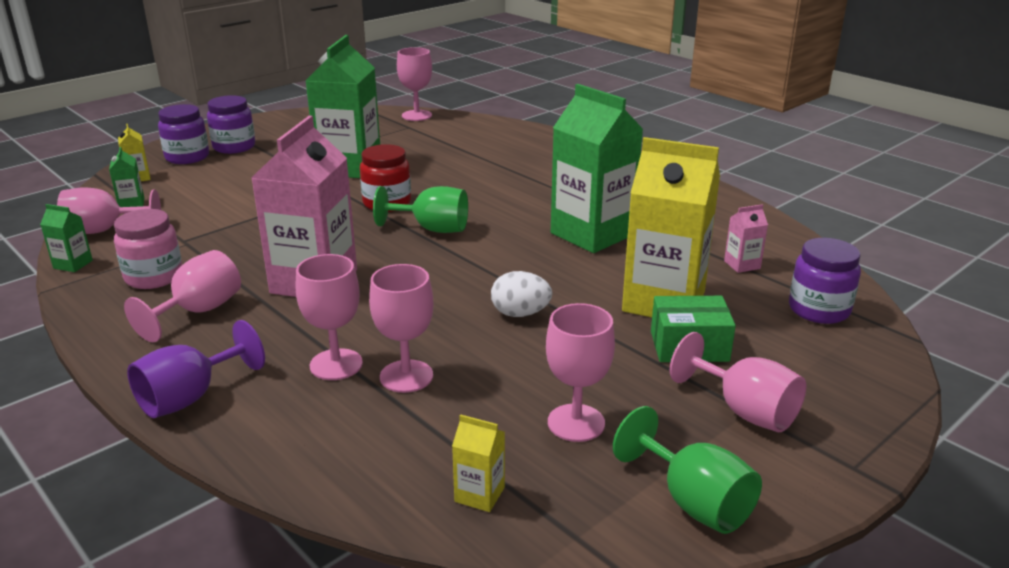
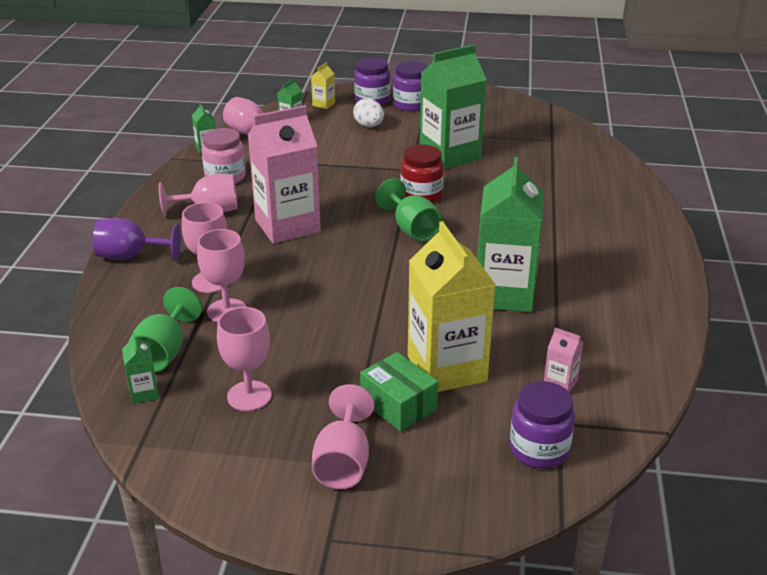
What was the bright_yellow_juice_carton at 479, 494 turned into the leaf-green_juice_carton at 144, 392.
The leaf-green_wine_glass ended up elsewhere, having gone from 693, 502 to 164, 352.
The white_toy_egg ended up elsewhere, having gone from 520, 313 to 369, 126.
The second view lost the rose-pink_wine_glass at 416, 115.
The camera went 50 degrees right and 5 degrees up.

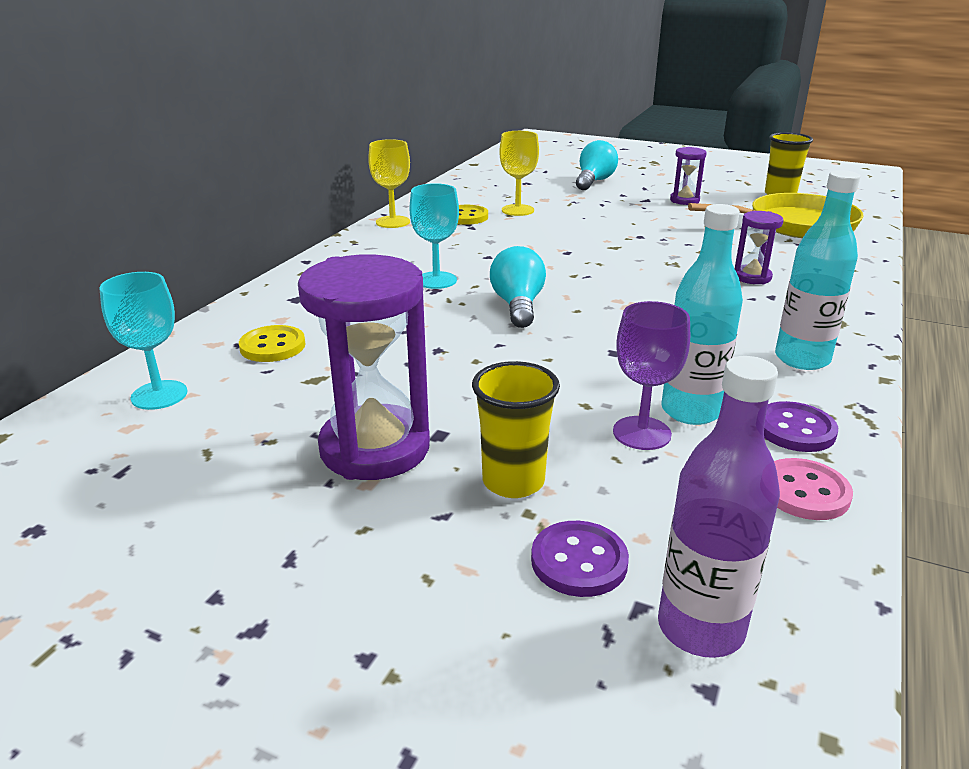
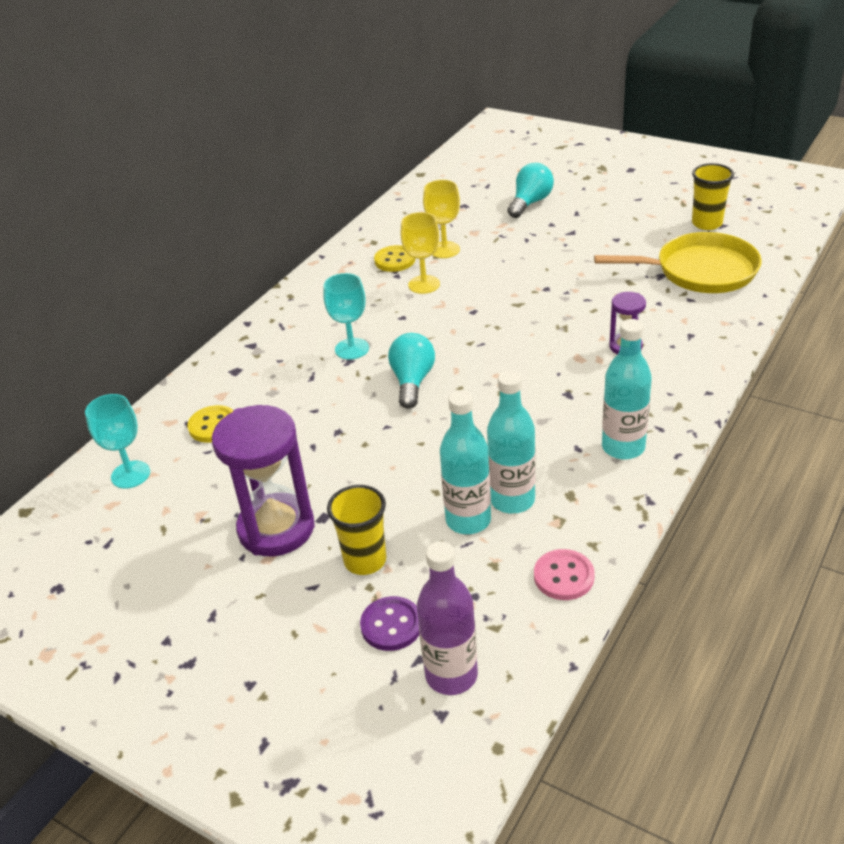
The bright_yellow_wine_glass ended up elsewhere, having gone from 393, 222 to 424, 284.
Where the violet_wine_glass stood at 641, 433, the turquoise_bottle came to stand at 468, 520.
The second view lost the violet_hourglass at 684, 200.
The second view lost the violet_shirt_button at 795, 429.
The camera went 10 degrees right and 10 degrees up.

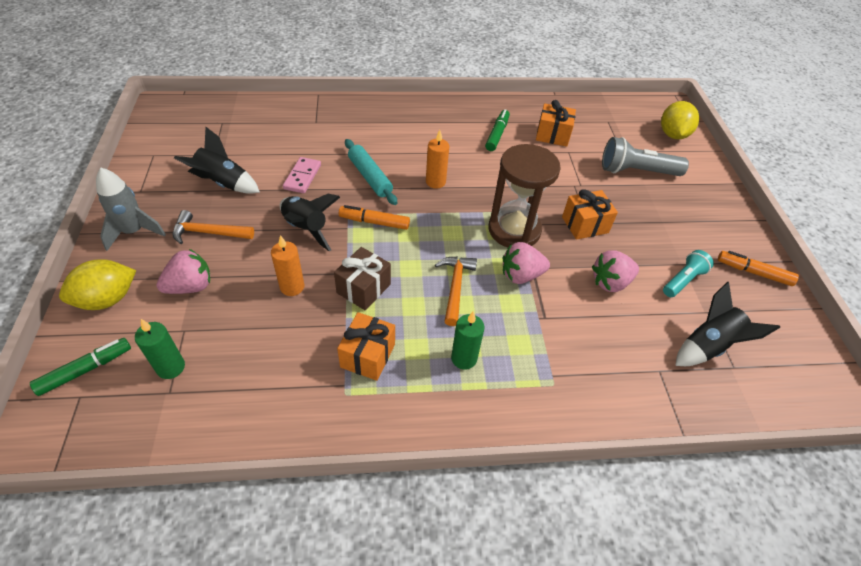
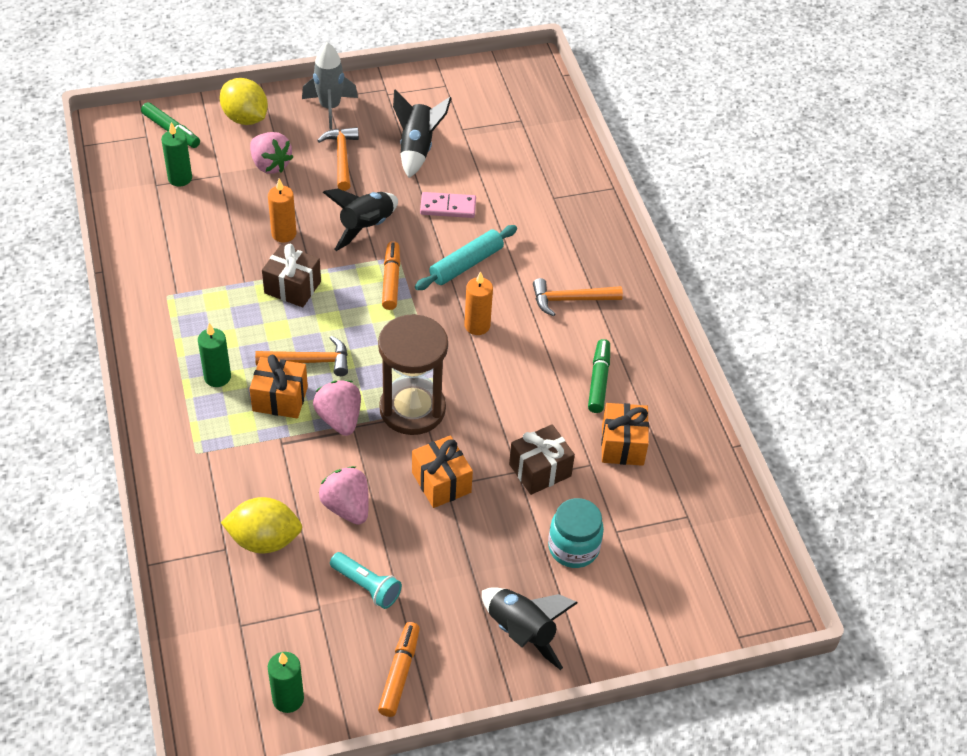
The bright_yellow_citrus_fruit ended up elsewhere, having gone from 672, 135 to 264, 540.
The orange-coloured_wrapped_gift ended up elsewhere, having gone from 367, 355 to 280, 399.
The second view gained the leaf-green_candle at 288, 699.
The black_toy_rocket ended up elsewhere, having gone from 708, 346 to 521, 632.
The second view gained the dark_brown_wrapped_gift at 540, 470.
The second view gained the orange-coloured_hammer at 570, 300.
Where the grey_pocket_torch stood at 636, 171, the turquoise_jar came to stand at 573, 548.
The leaf-green_marker_pen at 497, 134 ended up facing another way, 90 degrees counterclockwise from before.
The camera went 80 degrees right and 0 degrees up.

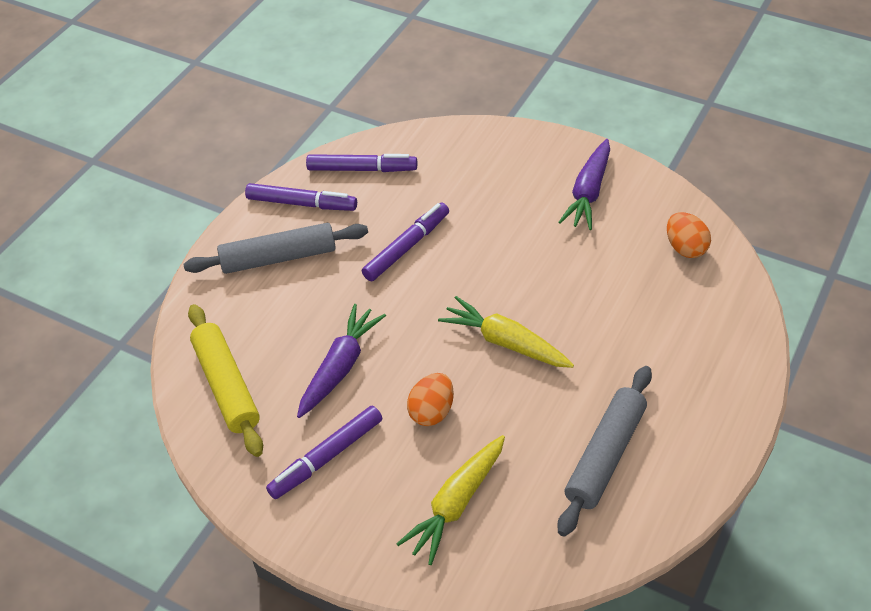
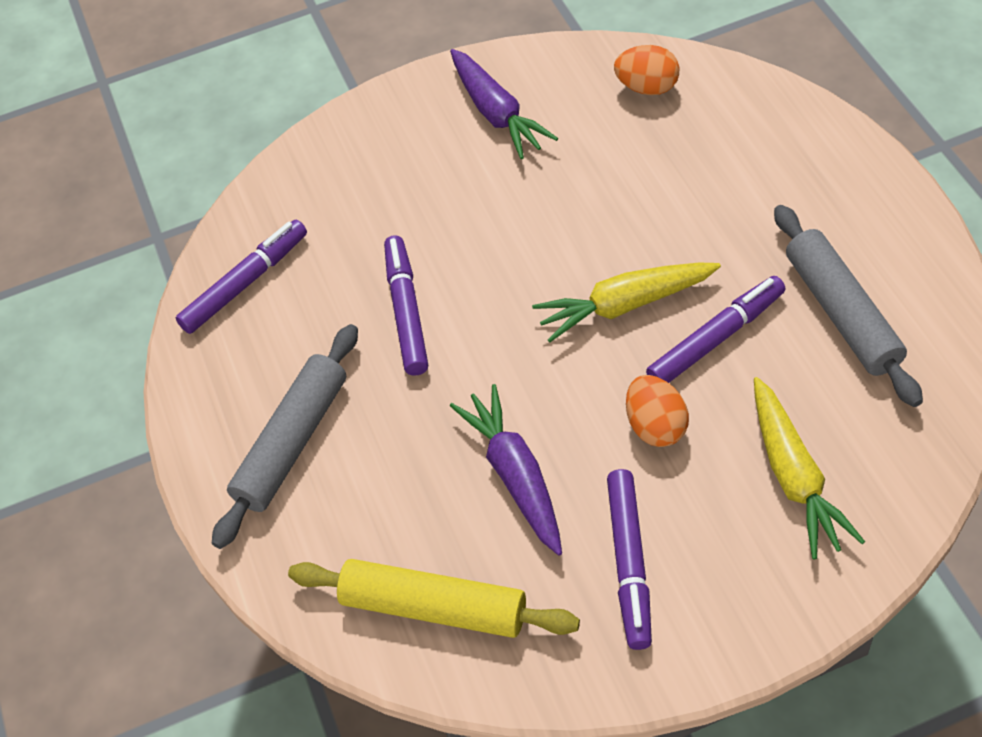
The violet_marker_pen ended up elsewhere, having gone from 301, 203 to 715, 338.
The camera went 45 degrees left and 5 degrees up.

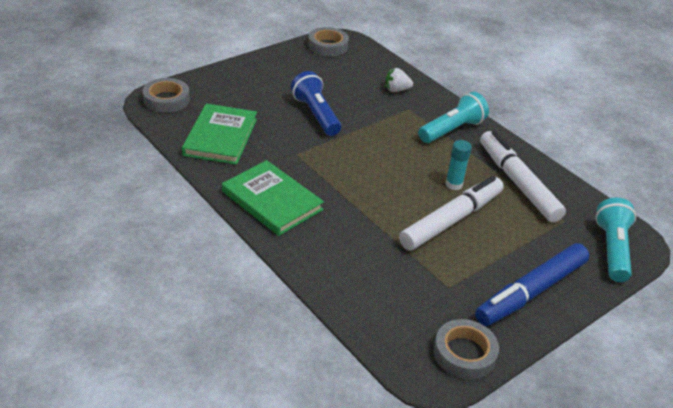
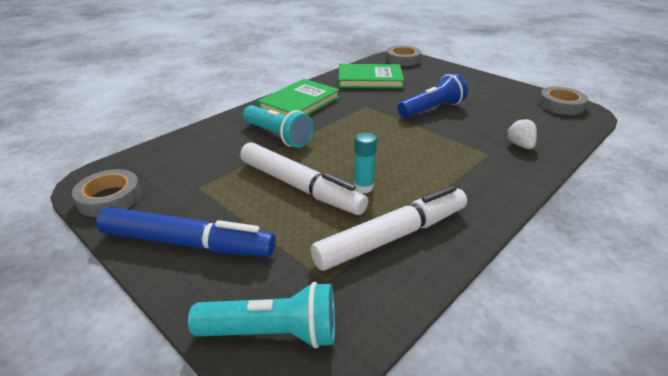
The blue_marker_pen at 531, 292 ended up facing another way, 150 degrees clockwise from before.
The turquoise_pocket_torch ended up elsewhere, having gone from 452, 130 to 278, 136.
The camera went 85 degrees right and 5 degrees down.

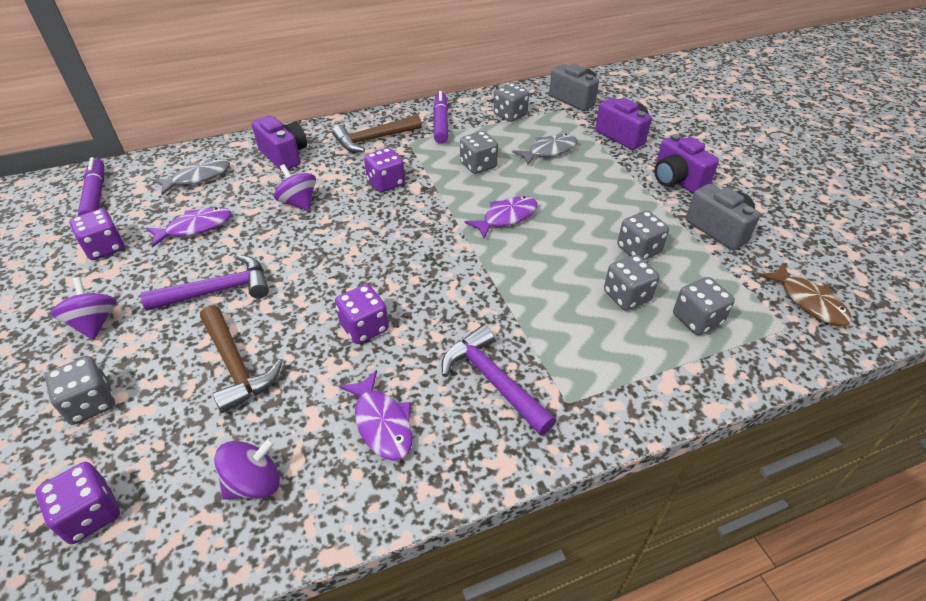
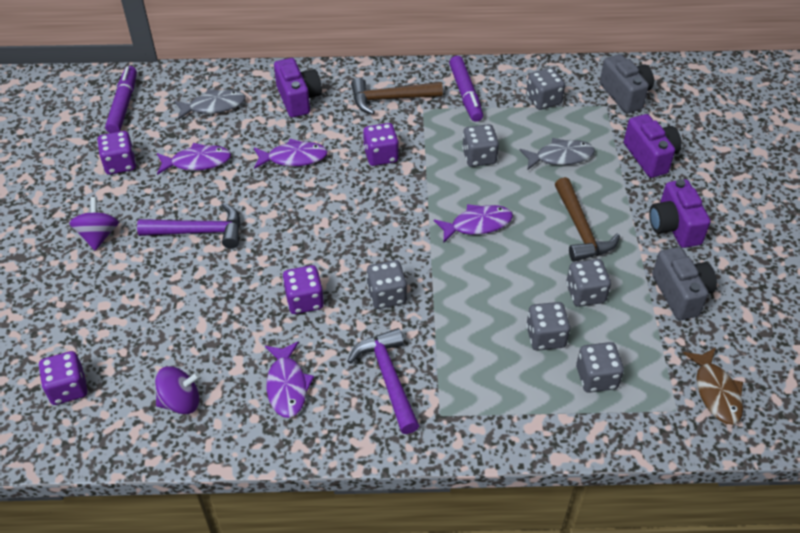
Where the violet_whirligig stood at 299, 203, the violet_fish_figure came to stand at 293, 158.
The grey_game_die ended up elsewhere, having gone from 91, 403 to 387, 295.
The violet_marker_pen at 440, 123 ended up facing another way, 150 degrees clockwise from before.
The dark_brown_hammer ended up elsewhere, having gone from 235, 365 to 580, 229.
The camera went 20 degrees right and 5 degrees up.

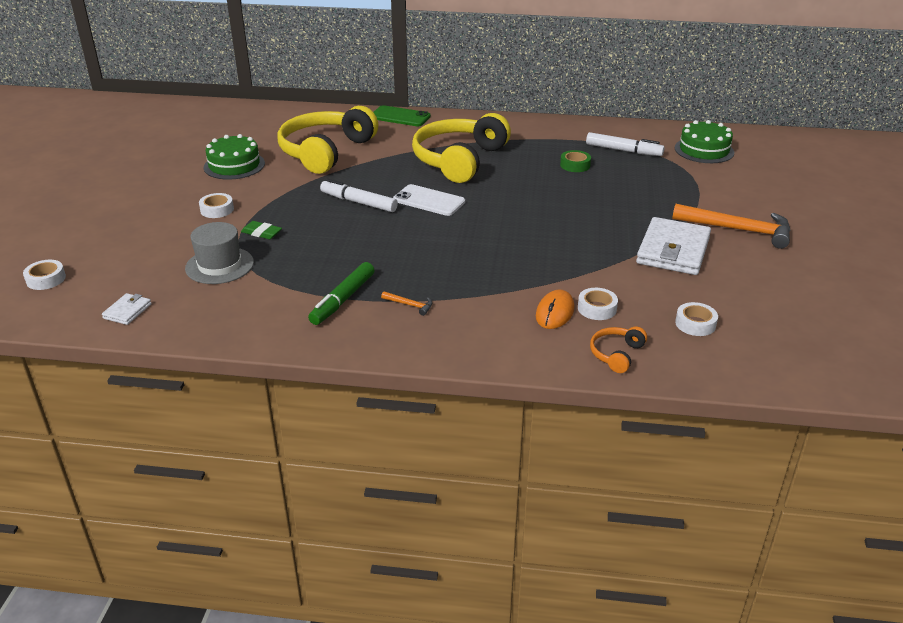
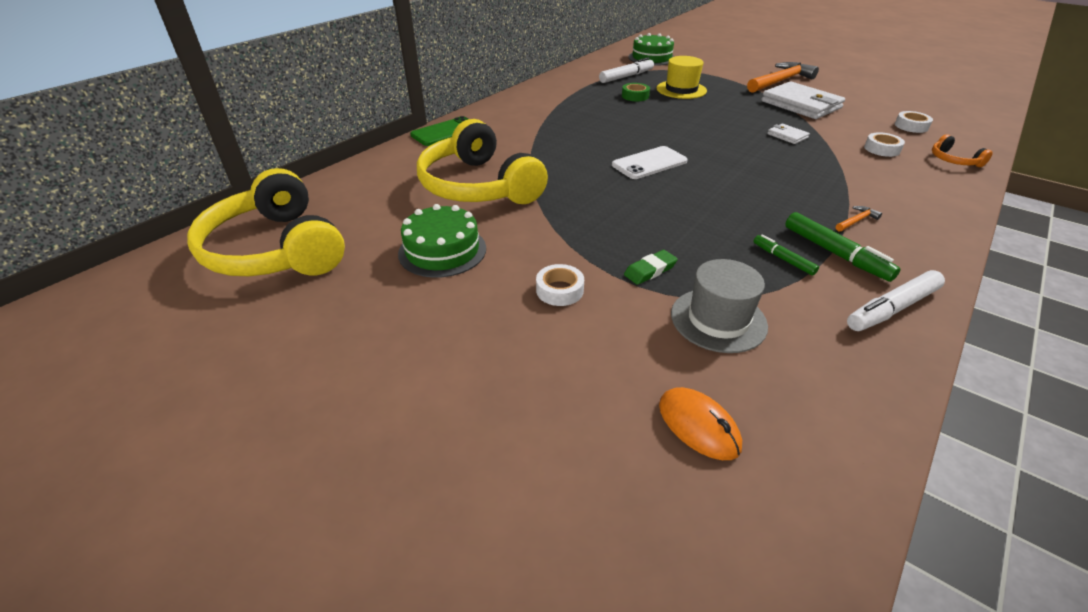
The bright_yellow_headphones ended up elsewhere, having gone from 459, 160 to 275, 249.
The second view gained the bright_yellow_hat at 681, 90.
The orange-coloured_PC_mouse ended up elsewhere, having gone from 555, 312 to 698, 426.
The second view gained the leaf-green_marker_pen at 783, 259.
The white_wallet ended up elsewhere, having gone from 127, 311 to 787, 136.
The white_marker_pen ended up elsewhere, having gone from 358, 202 to 892, 308.
The second view lost the white_tape at 46, 279.
The camera went 60 degrees left and 5 degrees up.

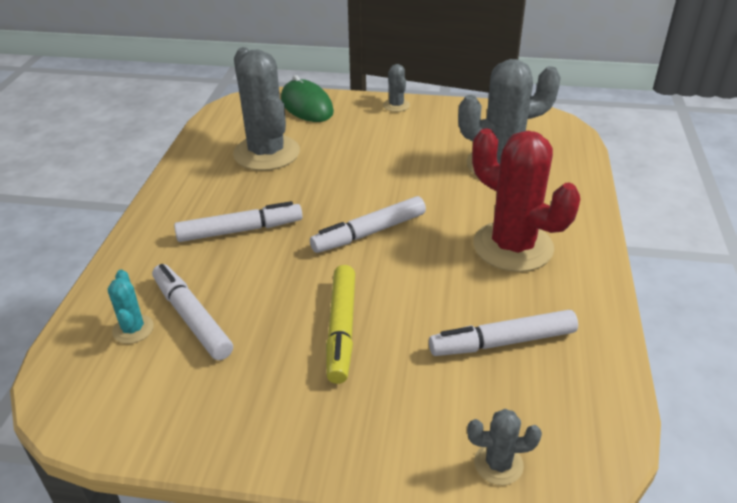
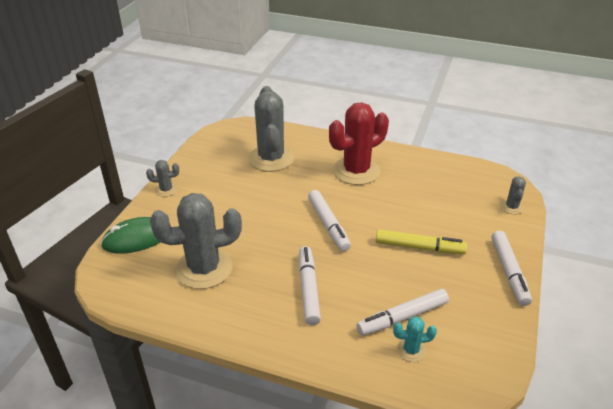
The white_marker_pen ended up elsewhere, having gone from 502, 342 to 509, 272.
The camera went 80 degrees left and 0 degrees up.

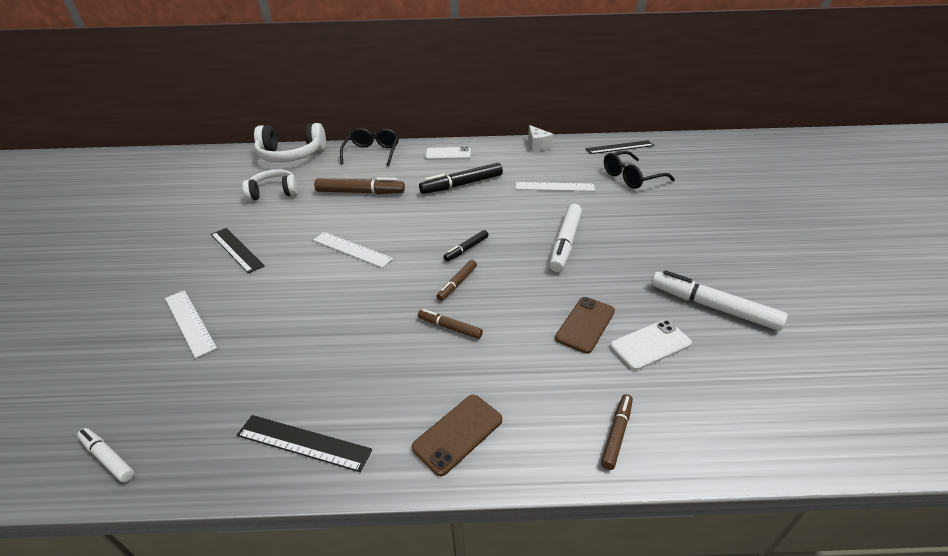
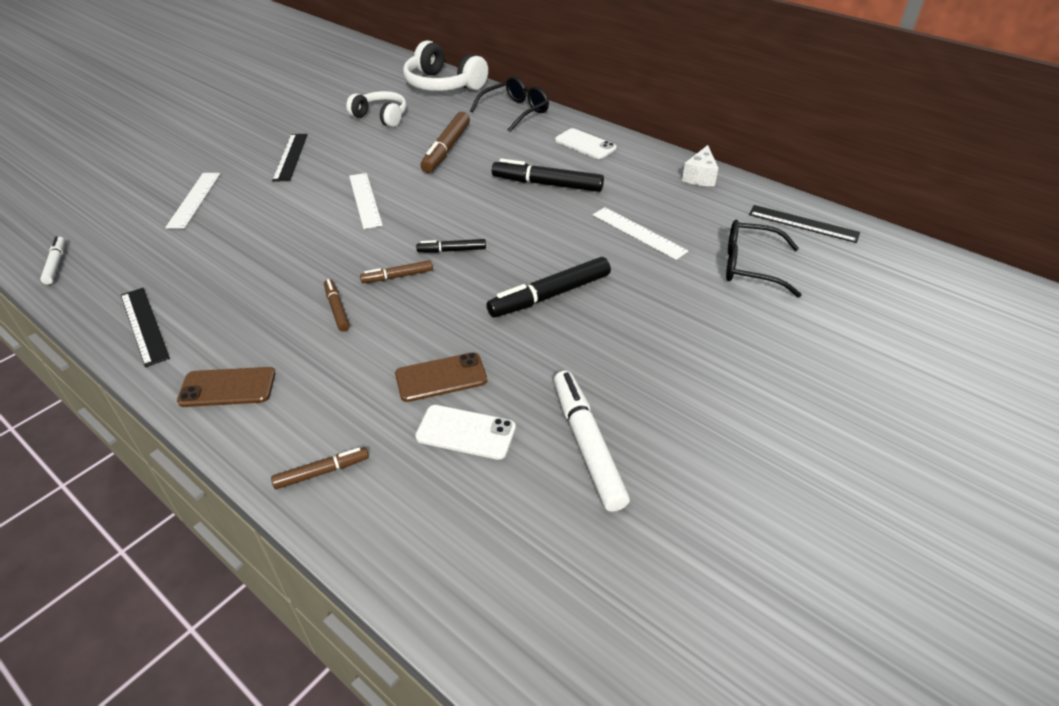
The dark_brown_marker_pen at 360, 192 ended up facing another way, 60 degrees clockwise from before.
What was the white_marker_pen at 565, 243 turned into the black_marker_pen at 550, 295.
The camera went 40 degrees right and 5 degrees up.

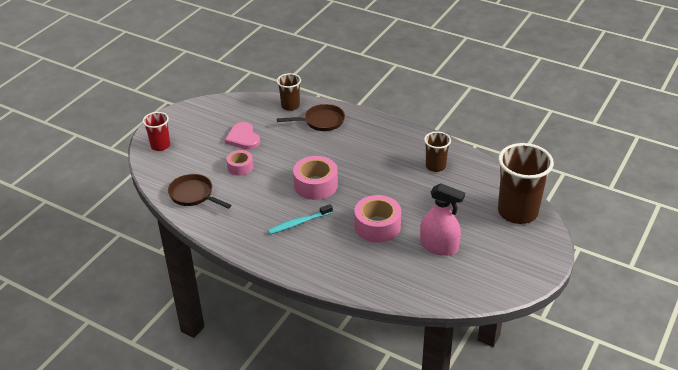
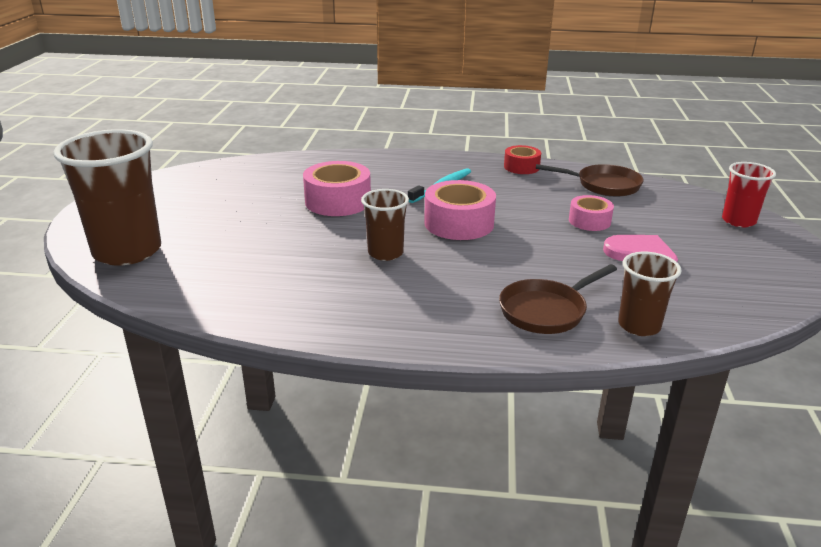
The dark_brown_cup ended up elsewhere, having gone from 435, 166 to 385, 253.
The second view gained the crimson_tape at 521, 167.
The second view lost the rose-pink_spray_cleaner at 439, 246.
The camera went 155 degrees right and 10 degrees down.

